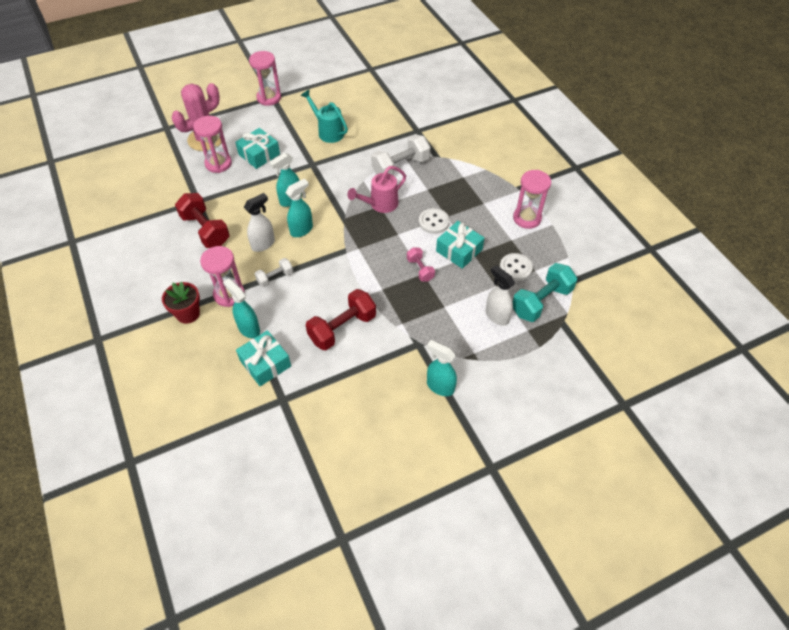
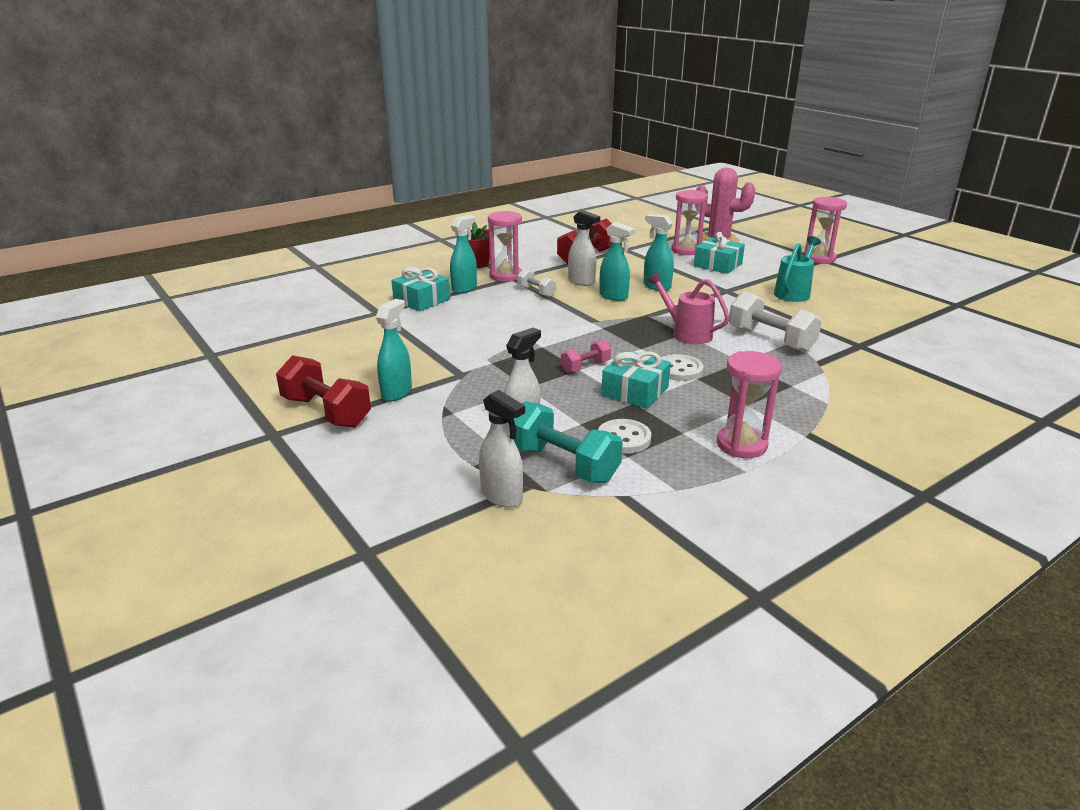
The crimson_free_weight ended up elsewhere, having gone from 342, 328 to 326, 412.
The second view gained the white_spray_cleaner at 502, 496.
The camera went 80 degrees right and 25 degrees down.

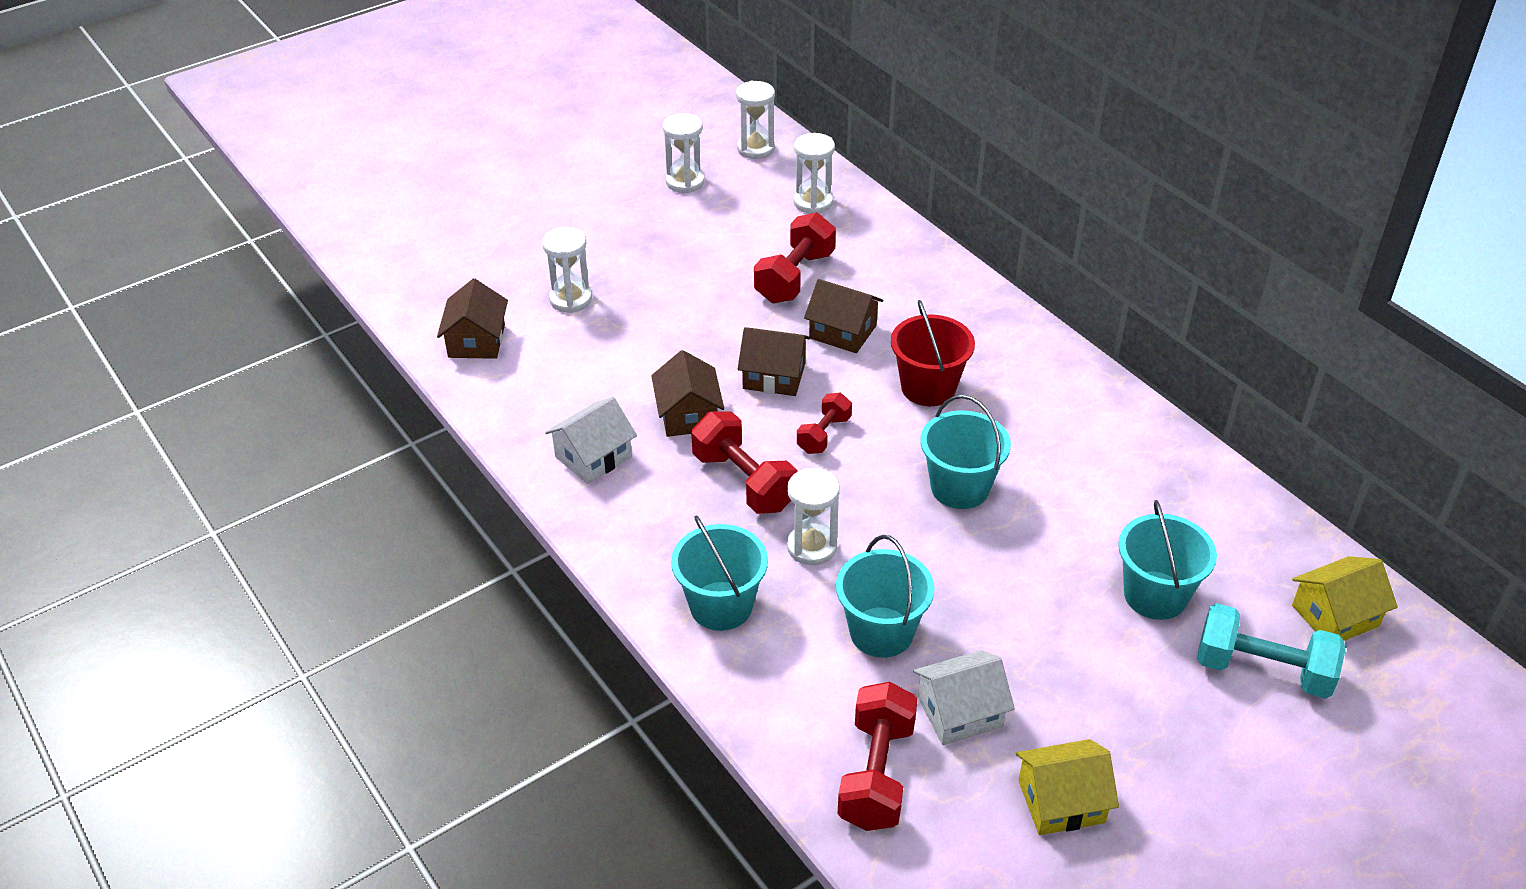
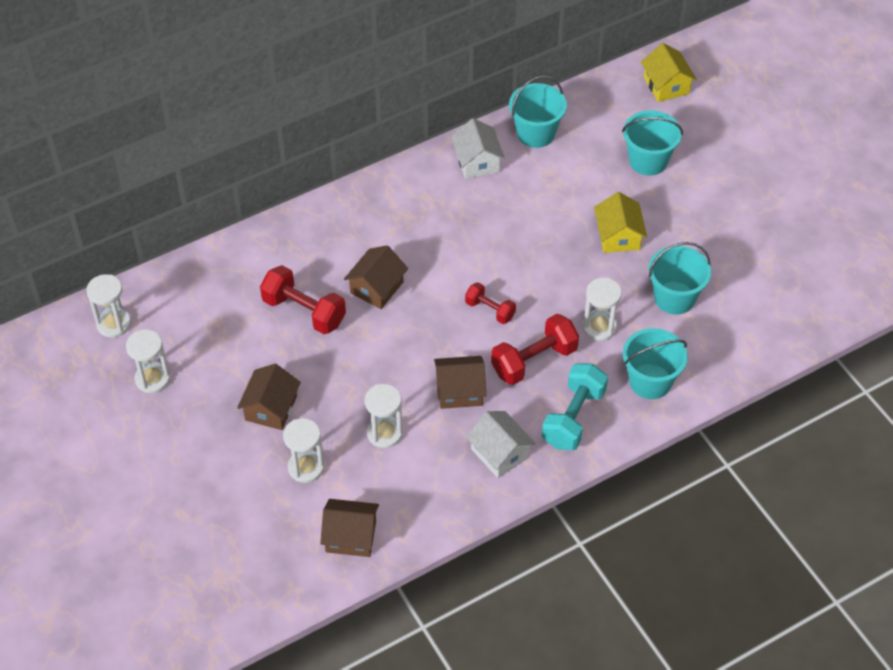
The dark_brown_house ended up elsewhere, having gone from 774, 376 to 271, 408.
The white_hourglass ended up elsewhere, having gone from 813, 202 to 384, 433.
The white_house ended up elsewhere, having gone from 960, 712 to 477, 161.
The turquoise_bucket ended up elsewhere, having gone from 960, 488 to 536, 133.
The turquoise_free_weight ended up elsewhere, having gone from 1263, 670 to 573, 418.
The bright_yellow_house ended up elsewhere, having gone from 1061, 801 to 618, 236.
The second view lost the crimson_free_weight at 876, 774.
The second view lost the crimson_bucket at 928, 387.
The camera went 85 degrees left and 10 degrees up.

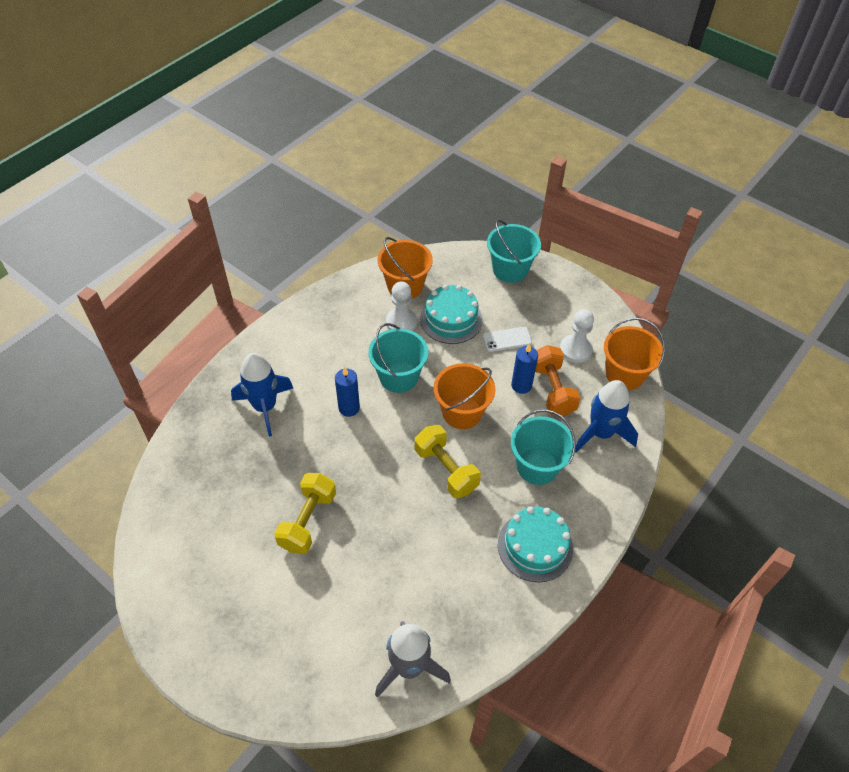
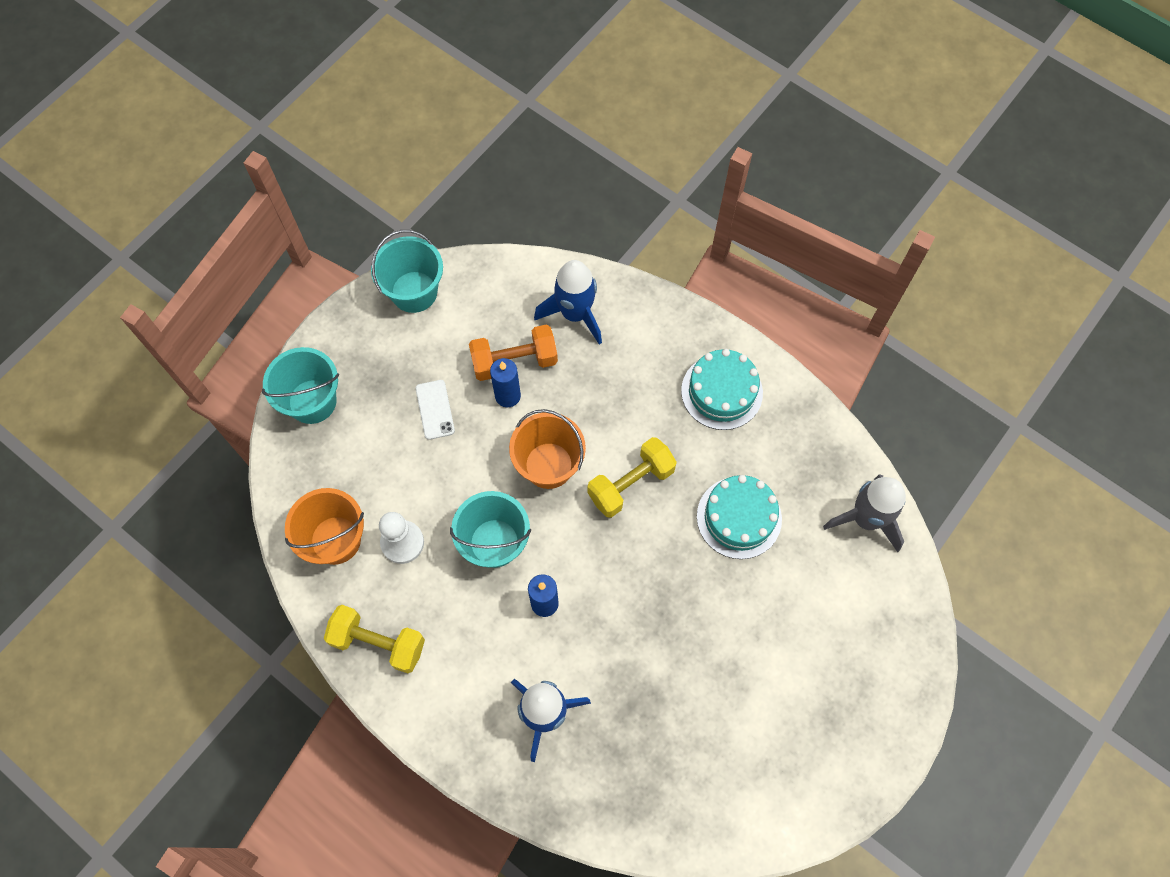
The bright_yellow_free_weight ended up elsewhere, having gone from 307, 521 to 378, 643.
The turquoise_bucket ended up elsewhere, having gone from 537, 466 to 414, 292.
The turquoise_cake ended up elsewhere, having gone from 451, 319 to 739, 517.
The second view lost the white_game_pawn at 575, 349.
The second view lost the orange-coloured_bucket at 624, 374.
The camera went 90 degrees left and 15 degrees up.

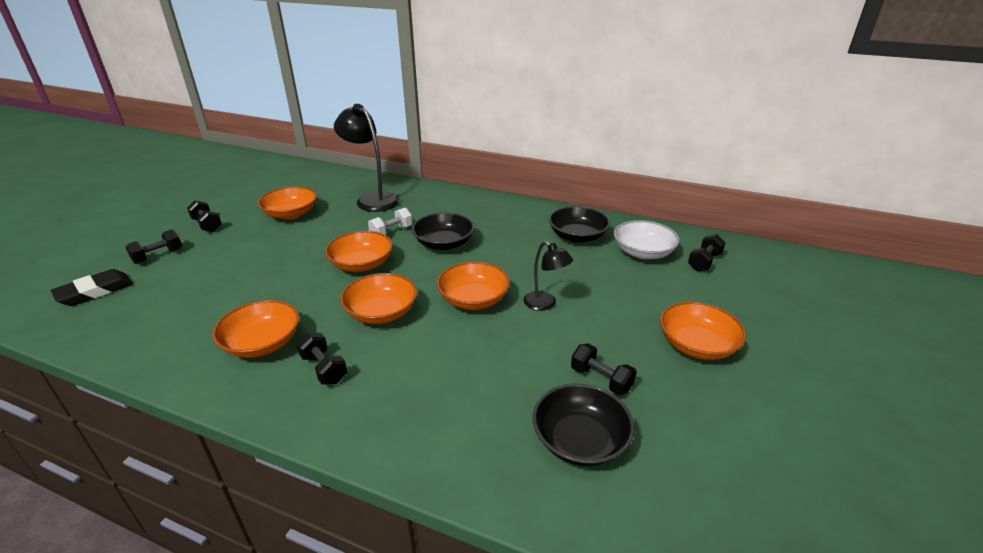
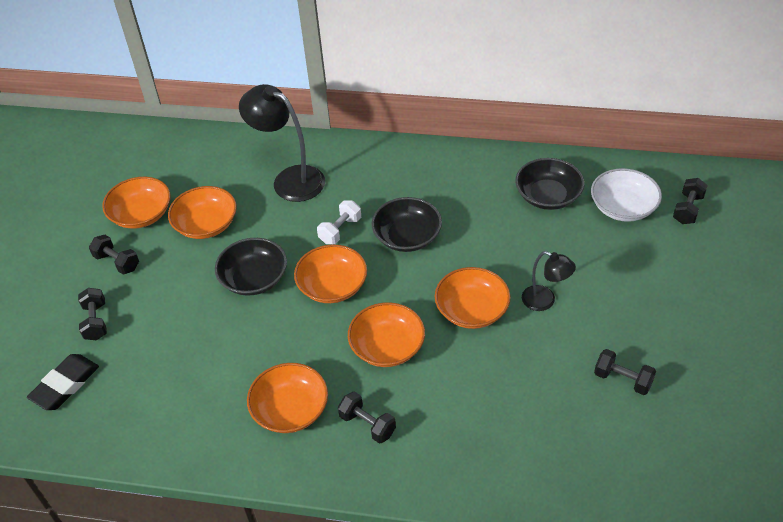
The black_free_weight at 158, 256 ended up facing another way, 45 degrees counterclockwise from before.
The orange-coloured_serving_bowl ended up elsewhere, having gone from 696, 345 to 141, 214.
The black_serving_bowl ended up elsewhere, having gone from 580, 440 to 254, 278.
The camera went 10 degrees left and 15 degrees up.

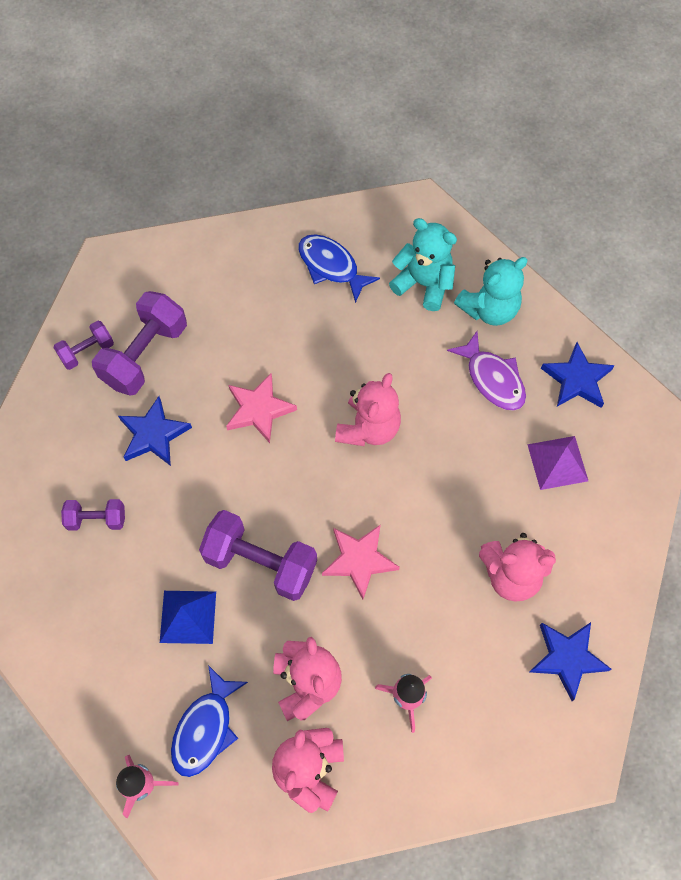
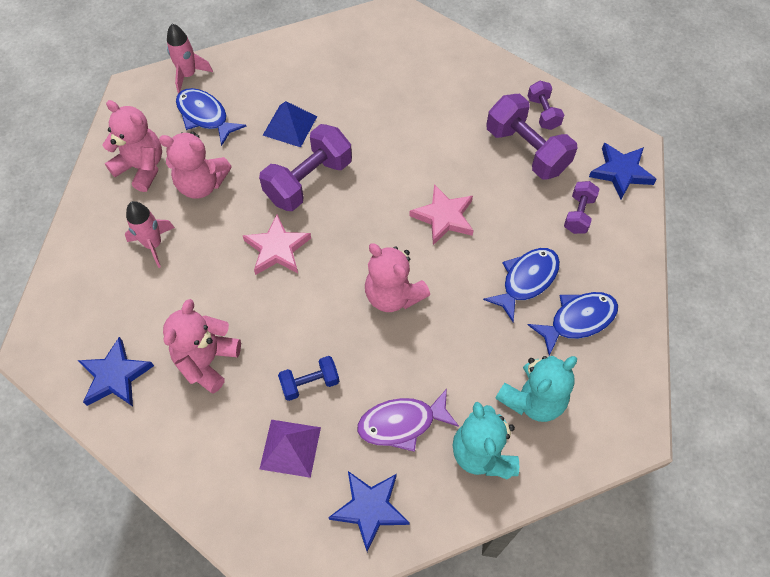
The second view gained the blue_free_weight at 310, 383.
The second view gained the blue_fish_figure at 526, 280.
The violet_free_weight ended up elsewhere, having gone from 97, 519 to 578, 214.
The blue_five-pointed_star ended up elsewhere, having gone from 154, 434 to 621, 172.
The camera went 110 degrees right and 5 degrees down.

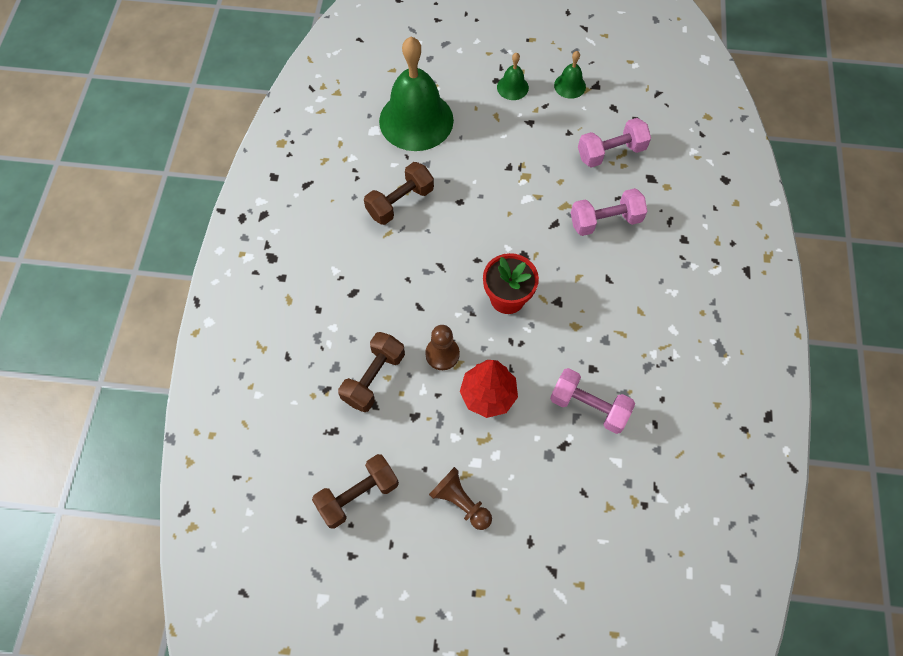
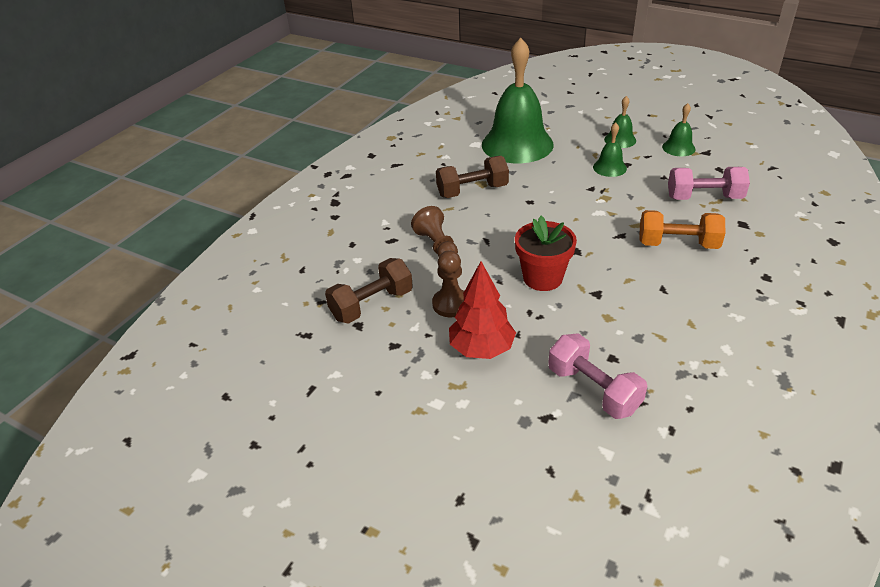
The dark_brown_game_pawn ended up elsewhere, having gone from 460, 502 to 437, 245.
The second view gained the leaf-green_hand_bell at 609, 167.
What was the rose-pink_free_weight at 605, 221 turned into the orange-coloured_free_weight at 677, 244.
The second view lost the dark_brown_free_weight at 358, 495.
The camera went 25 degrees right and 25 degrees down.

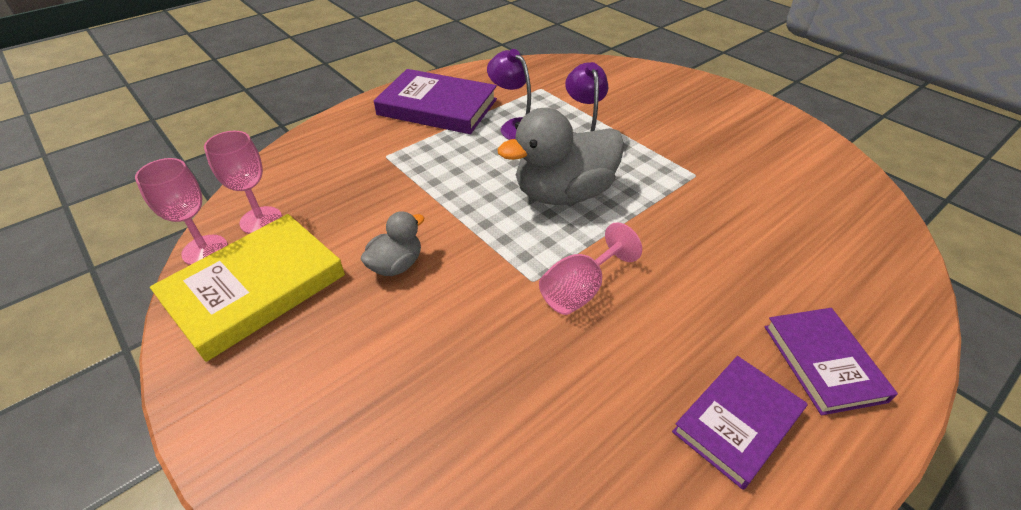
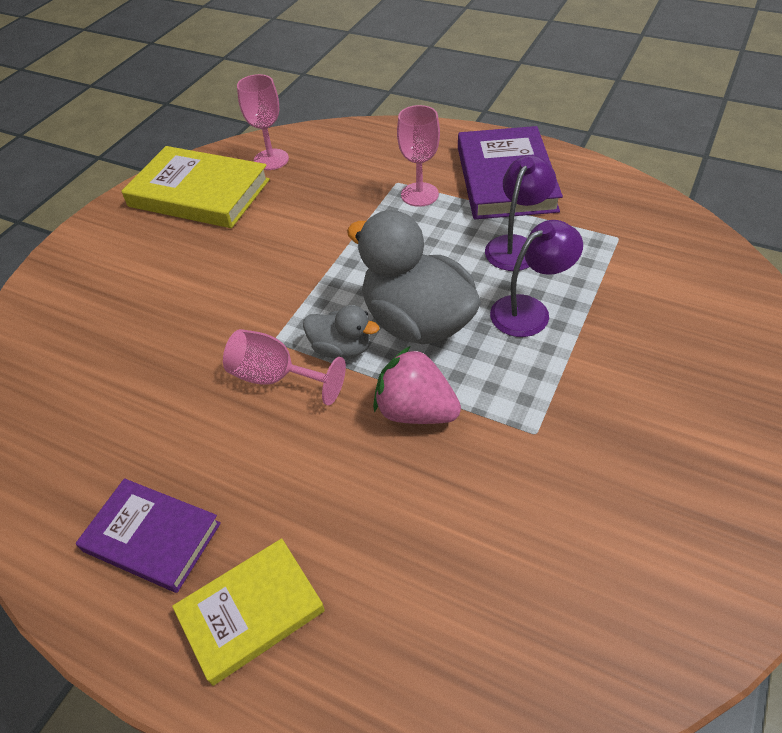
What was the violet_hardcover at 823, 362 turned into the bright_yellow_hardcover at 251, 611.
The grey_duck ended up elsewhere, having gone from 396, 265 to 341, 349.
The second view gained the rose-pink_berry at 415, 411.
The rose-pink_wine_glass ended up elsewhere, having gone from 205, 250 to 419, 194.
The camera went 70 degrees right and 5 degrees up.

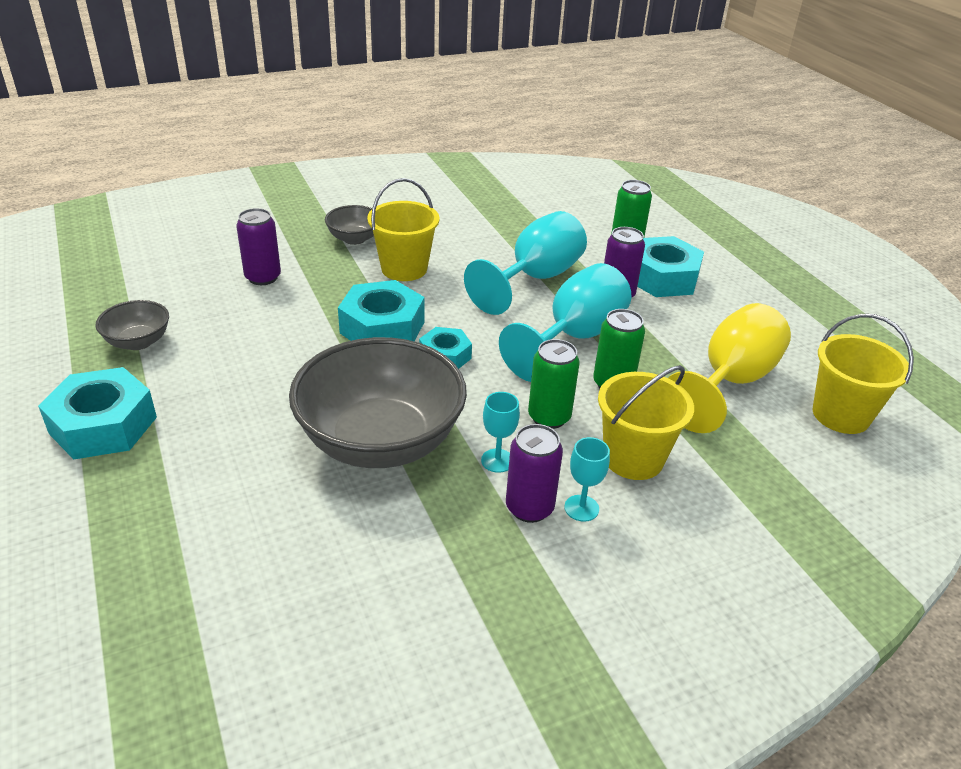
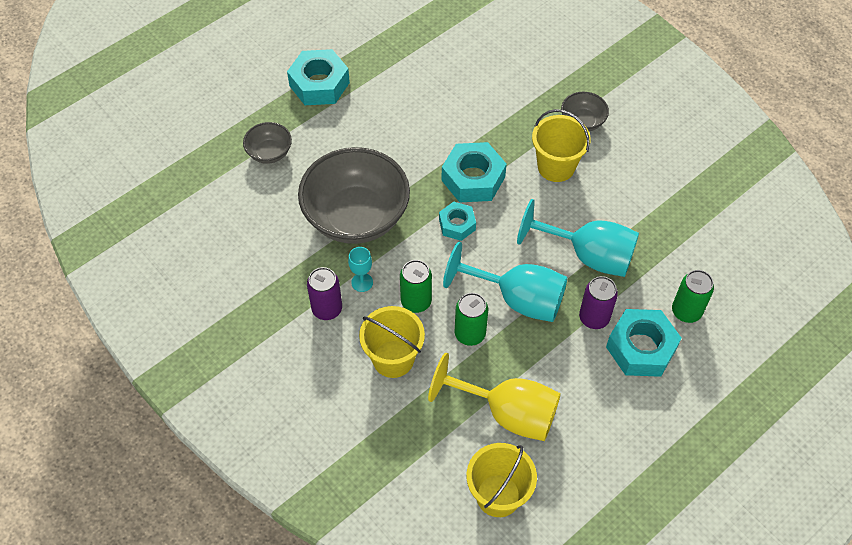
The grey_serving_bowl ended up elsewhere, having gone from 138, 342 to 269, 153.
The second view lost the violet_soda_can at 263, 277.
The second view lost the turquoise_wine_glass at 581, 508.
The camera went 75 degrees right and 20 degrees up.

